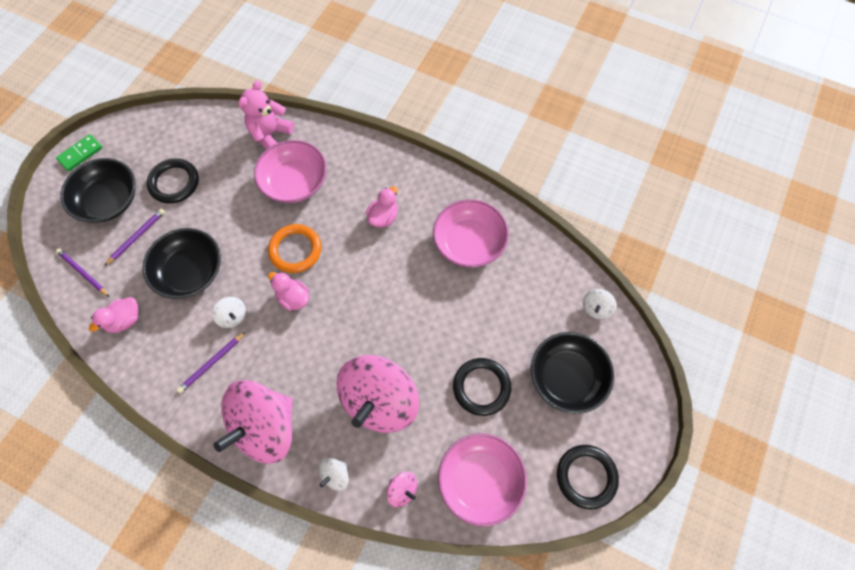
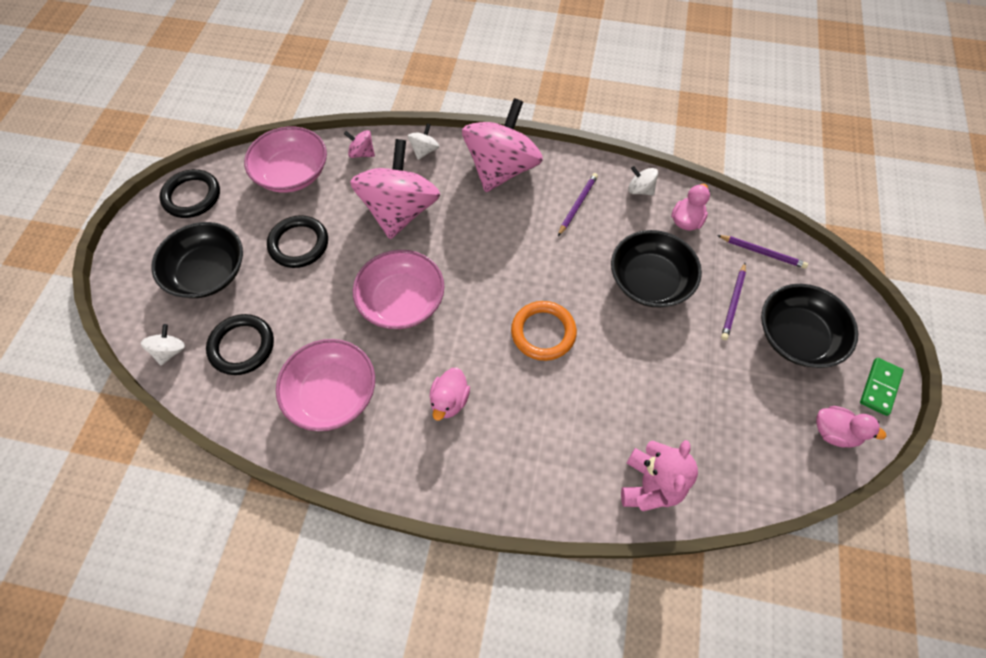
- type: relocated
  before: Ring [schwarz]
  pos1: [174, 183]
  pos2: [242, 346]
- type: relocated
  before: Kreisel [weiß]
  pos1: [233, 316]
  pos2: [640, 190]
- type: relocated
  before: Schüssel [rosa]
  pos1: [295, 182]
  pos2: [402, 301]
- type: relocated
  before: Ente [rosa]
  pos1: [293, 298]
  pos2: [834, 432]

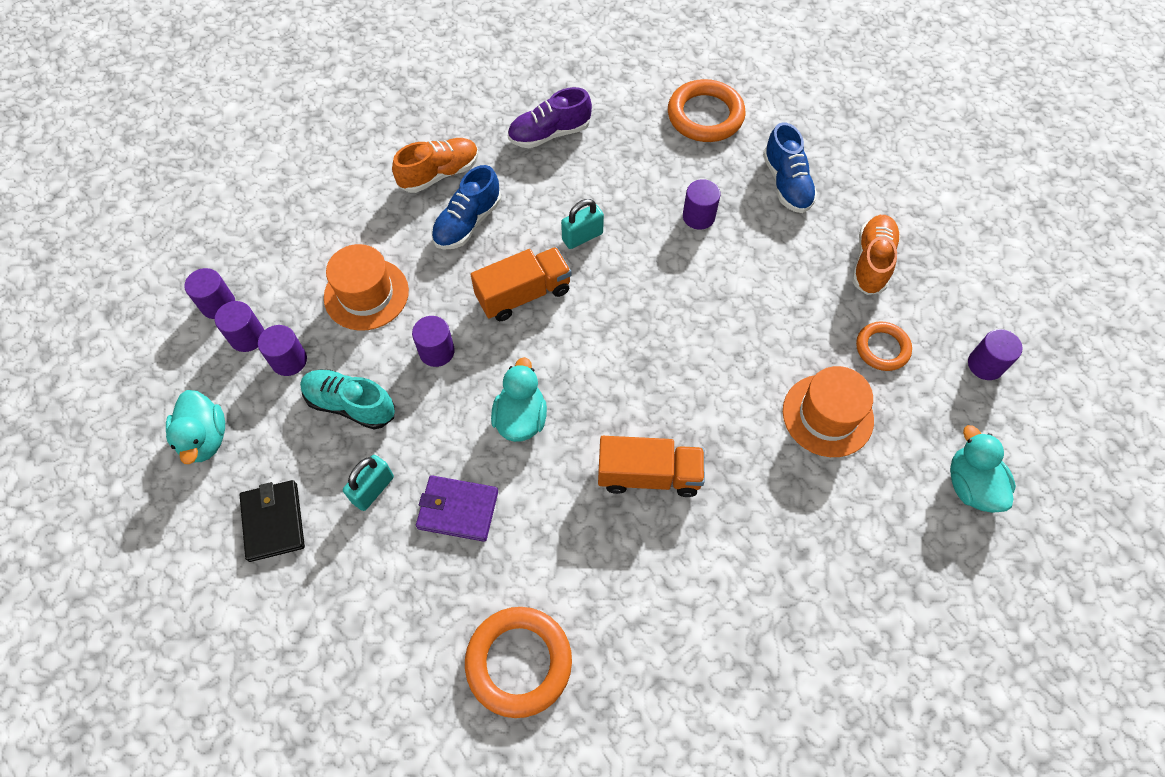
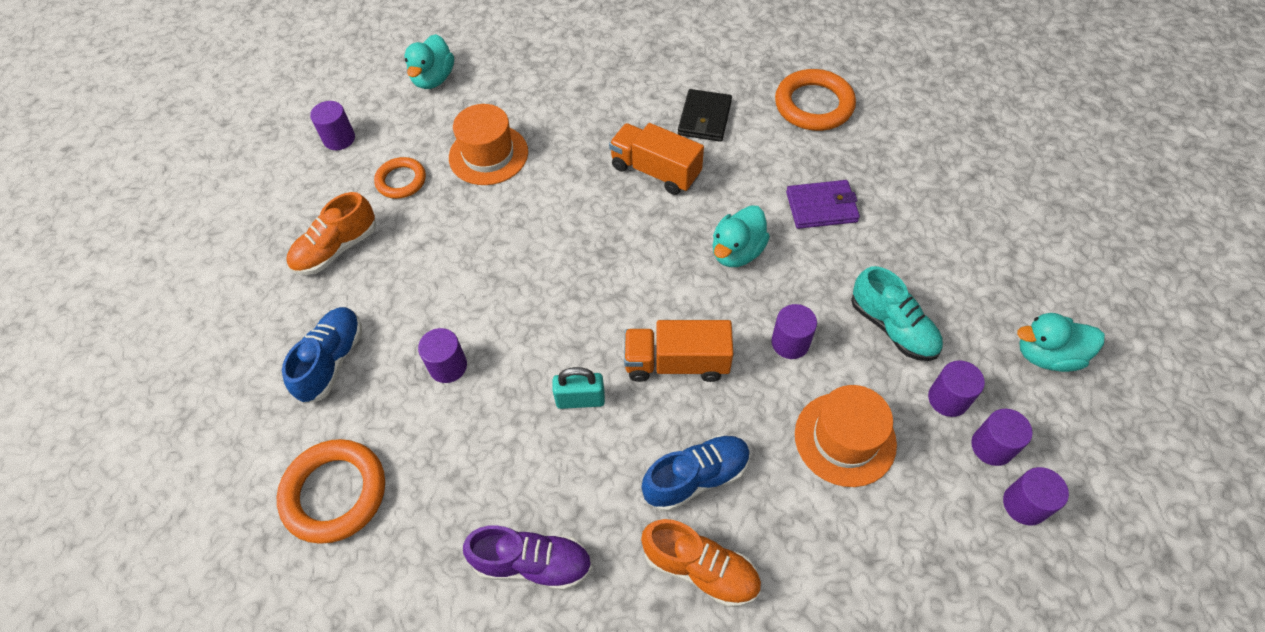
- type: spun
  before: Ente [türkis]
  pos1: [205, 438]
  pos2: [1047, 355]
  turn: -105
- type: relocated
  before: Geldbörse [schwarz]
  pos1: [273, 521]
  pos2: [704, 118]
- type: missing
  before: Vorhängeschloss [türkis]
  pos1: [373, 489]
- type: spun
  before: Schuh [orange]
  pos1: [439, 174]
  pos2: [700, 569]
  turn: -150
- type: spun
  before: Geldbörse [lila]
  pos1: [458, 509]
  pos2: [821, 207]
  turn: -45

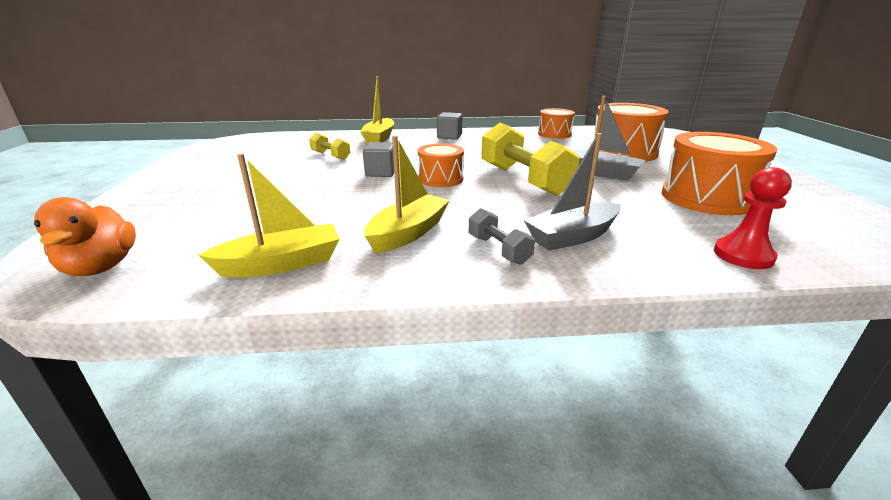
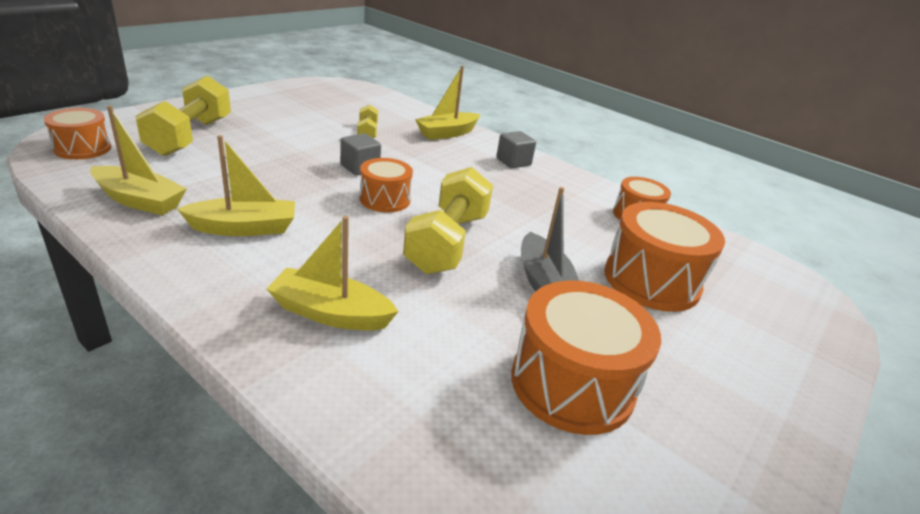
- type: exchanged
  before: Ente [orange]
  after: Trommel [orange]
  pos1: [101, 267]
  pos2: [82, 148]
- type: missing
  before: Hantel [grau]
  pos1: [498, 249]
- type: colour
  before: Boot [grau]
  after: Boot [gelb]
  pos1: [572, 236]
  pos2: [330, 313]
- type: missing
  before: Bauer [rot]
  pos1: [743, 255]
- type: appeared
  after: Hantel [gelb]
  pos2: [190, 136]

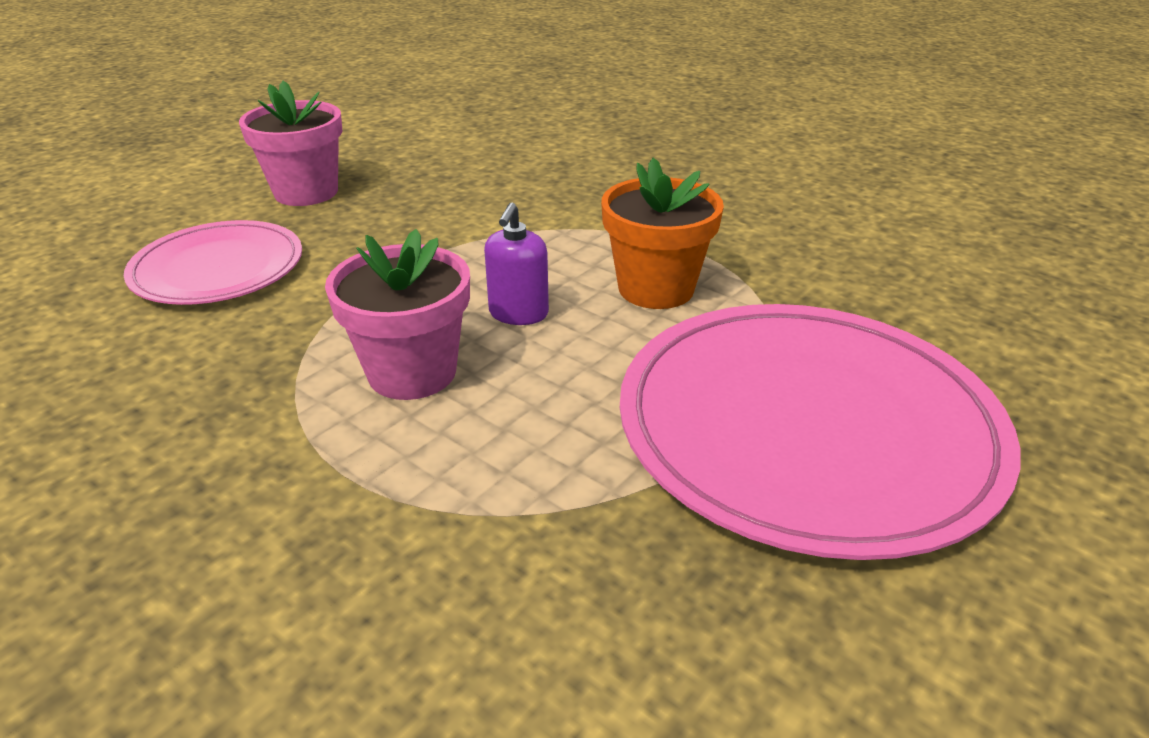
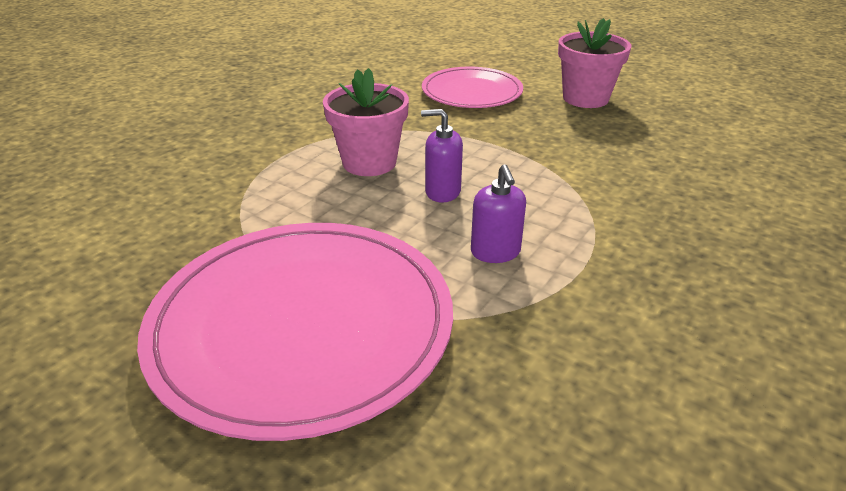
- type: exchanged
  before: Blumentopf [orange]
  after: Seifenspender [lila]
  pos1: [656, 289]
  pos2: [495, 252]

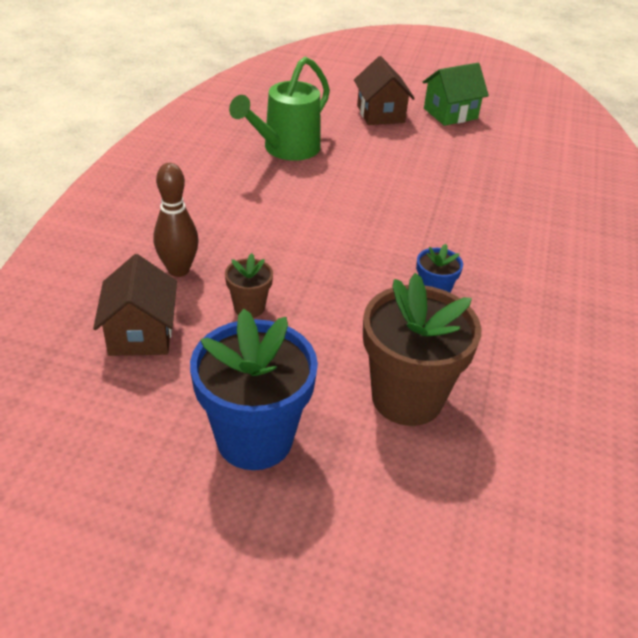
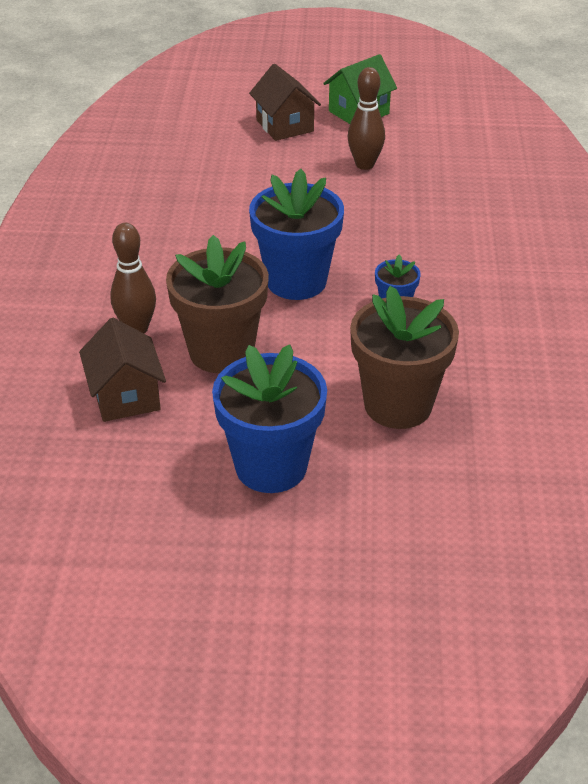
- type: size
  before: Blumentopf [braun]
  pos1: [249, 307]
  pos2: [221, 352]
  scale: 2.08
- type: missing
  before: Gießkanne [grün]
  pos1: [285, 149]
- type: appeared
  after: Blumentopf [blau]
  pos2: [296, 281]
- type: appeared
  after: Bowlingkegel [braun]
  pos2: [365, 165]

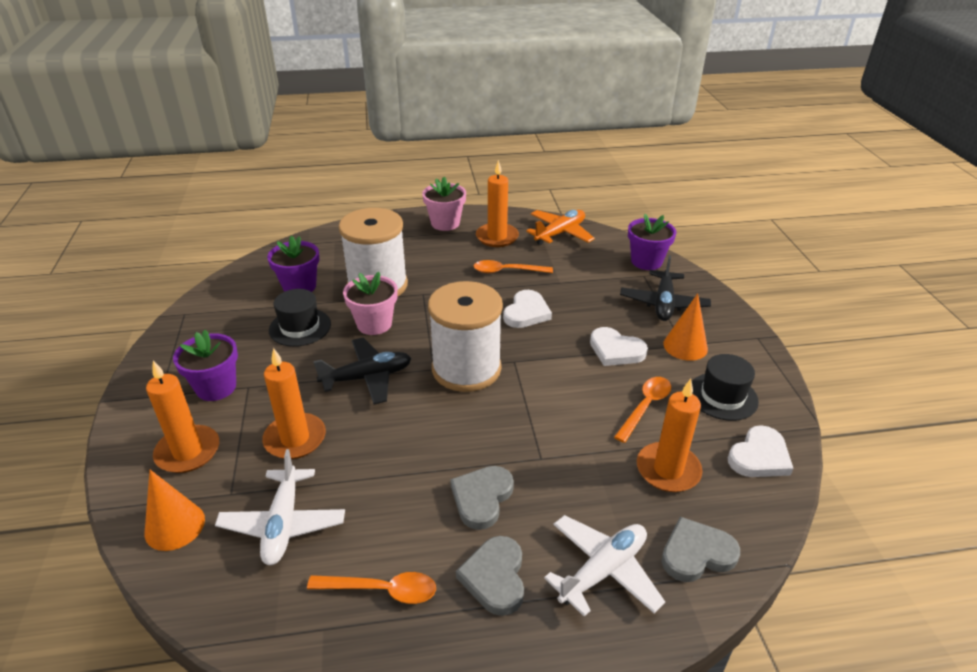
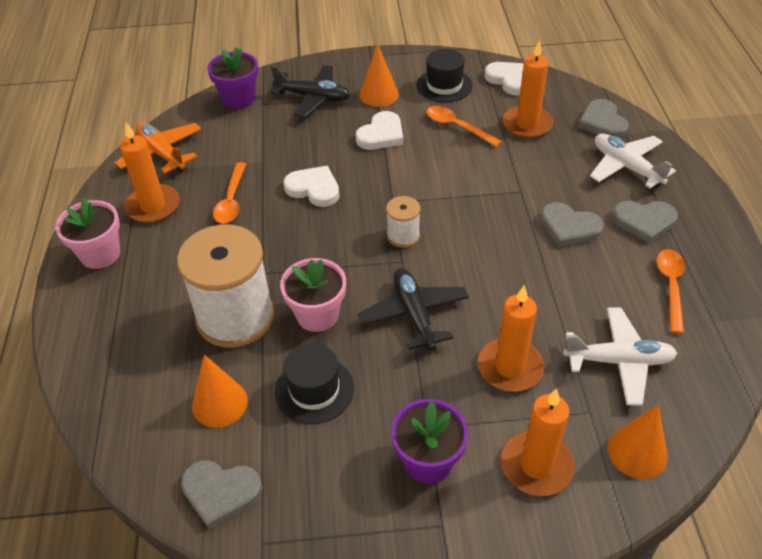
- type: exchanged
  before: Blumentopf [lila]
  after: Kegel [orange]
  pos1: [299, 286]
  pos2: [220, 403]
- type: size
  before: Garnrolle [weiß]
  pos1: [466, 369]
  pos2: [403, 236]
  scale: 0.46
- type: appeared
  after: Herz [grau]
  pos2: [221, 493]

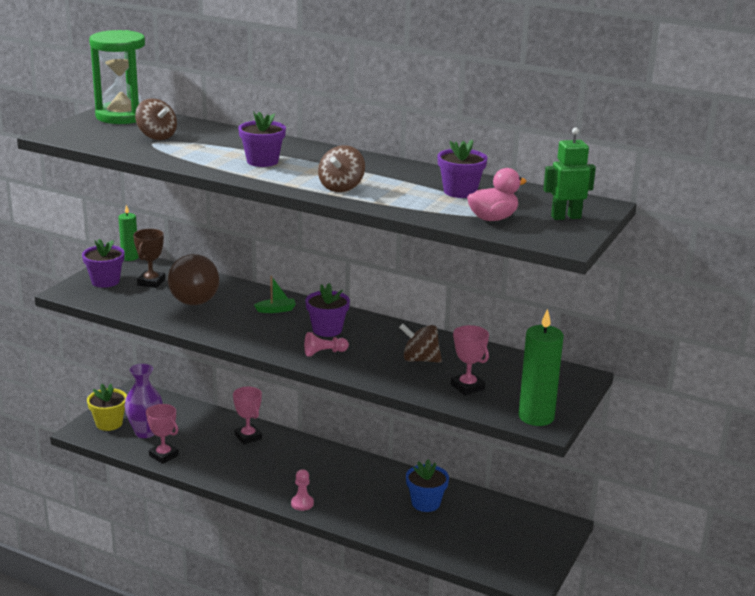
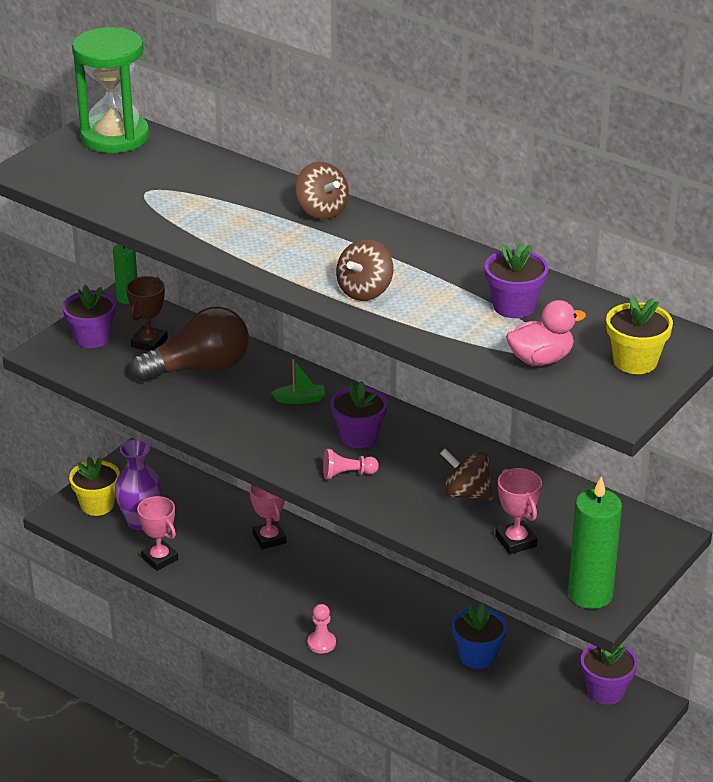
- type: relocated
  before: Kreisel [braun]
  pos1: [156, 136]
  pos2: [322, 211]
- type: spun
  before: Glühbirne [braun]
  pos1: [193, 295]
  pos2: [199, 368]
  turn: -105
- type: relocated
  before: Blumentopf [lila]
  pos1: [262, 161]
  pos2: [605, 691]
- type: exchanged
  before: Roboter [grün]
  after: Blumentopf [gelb]
  pos1: [565, 217]
  pos2: [635, 361]

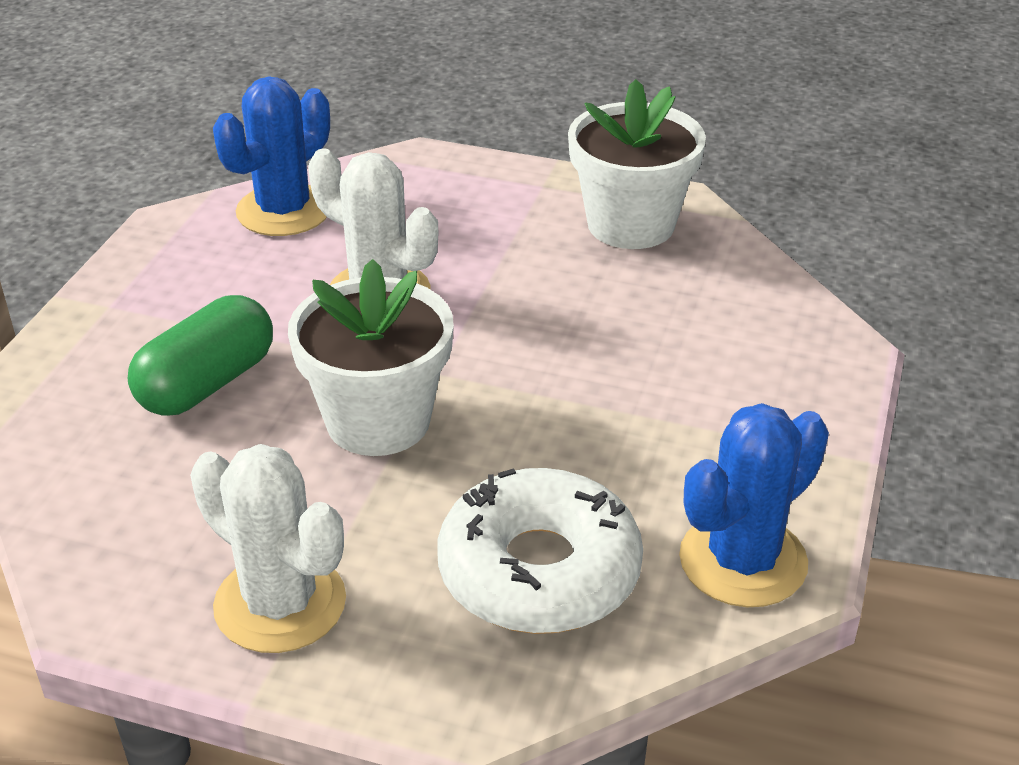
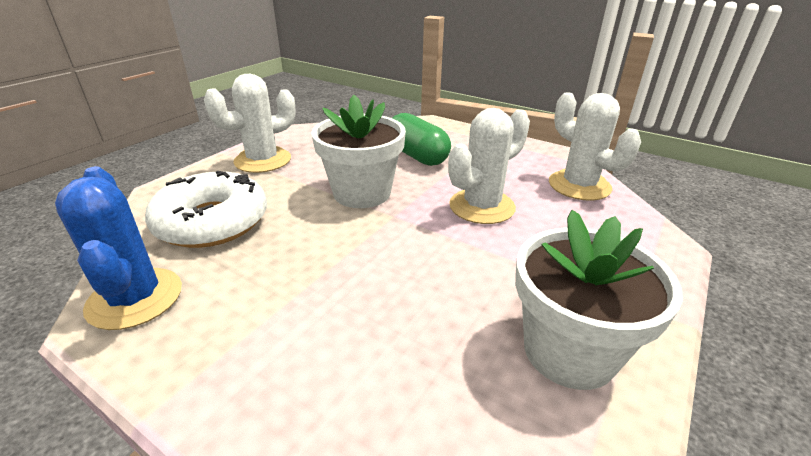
- type: colour
  before: Kaktus [blau]
  after: Kaktus [weiß]
  pos1: [284, 211]
  pos2: [579, 185]

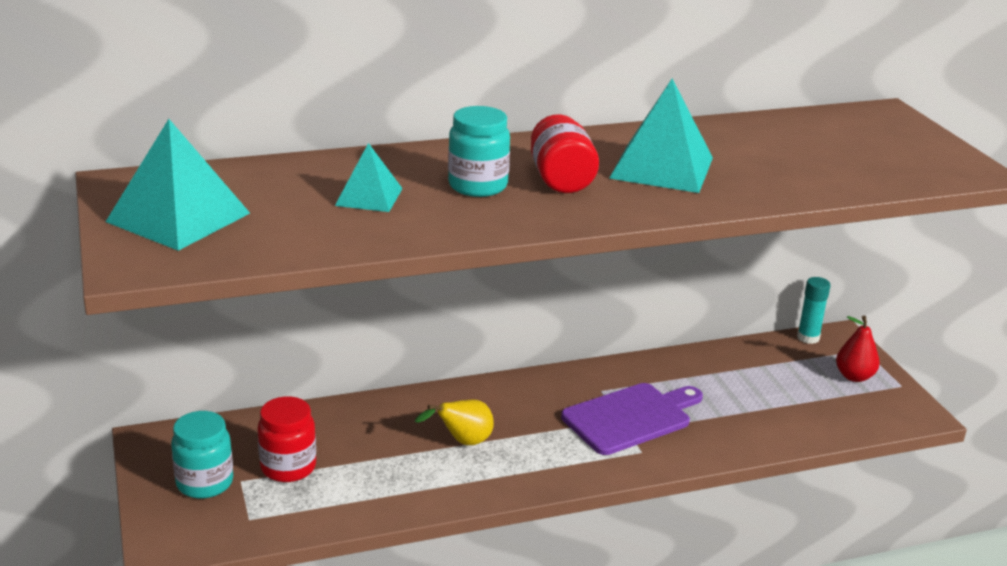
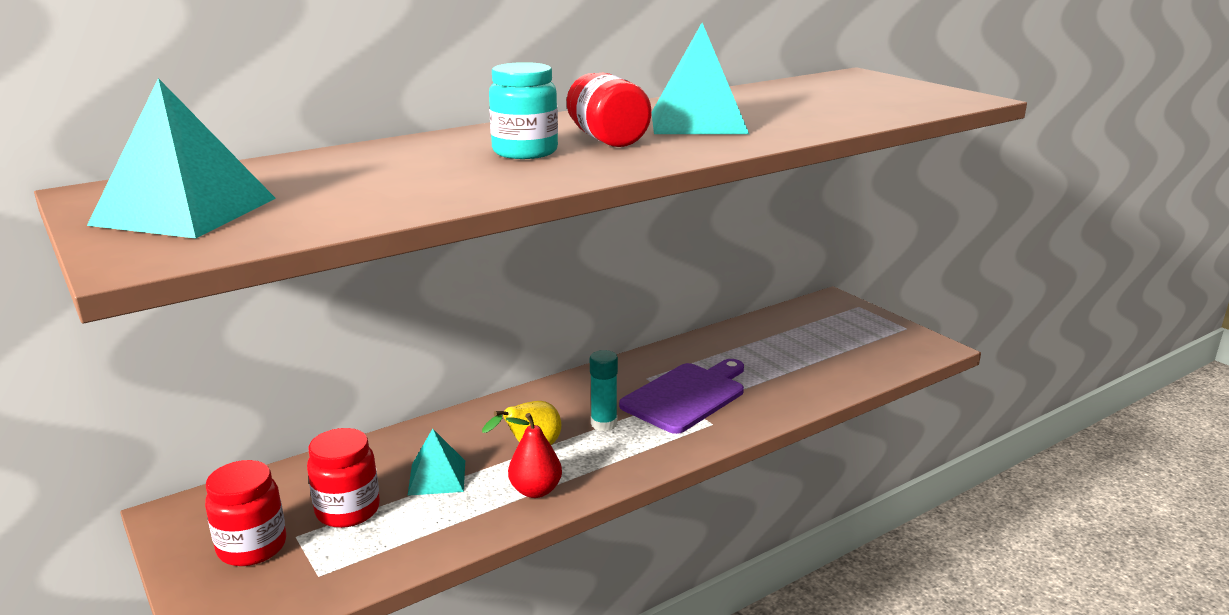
- type: colour
  before: Einmachglas [türkis]
  after: Einmachglas [rot]
  pos1: [205, 483]
  pos2: [252, 547]
- type: relocated
  before: Pyramide [türkis]
  pos1: [369, 197]
  pos2: [437, 477]
- type: relocated
  before: Klebestift [türkis]
  pos1: [808, 337]
  pos2: [604, 424]
- type: relocated
  before: Birne [rot]
  pos1: [854, 376]
  pos2: [535, 490]

